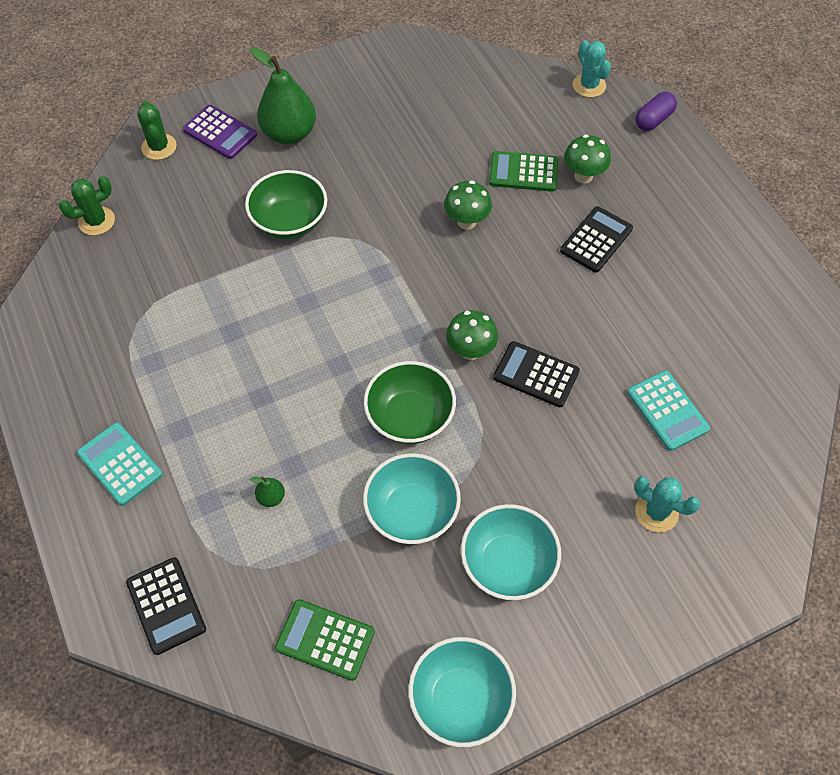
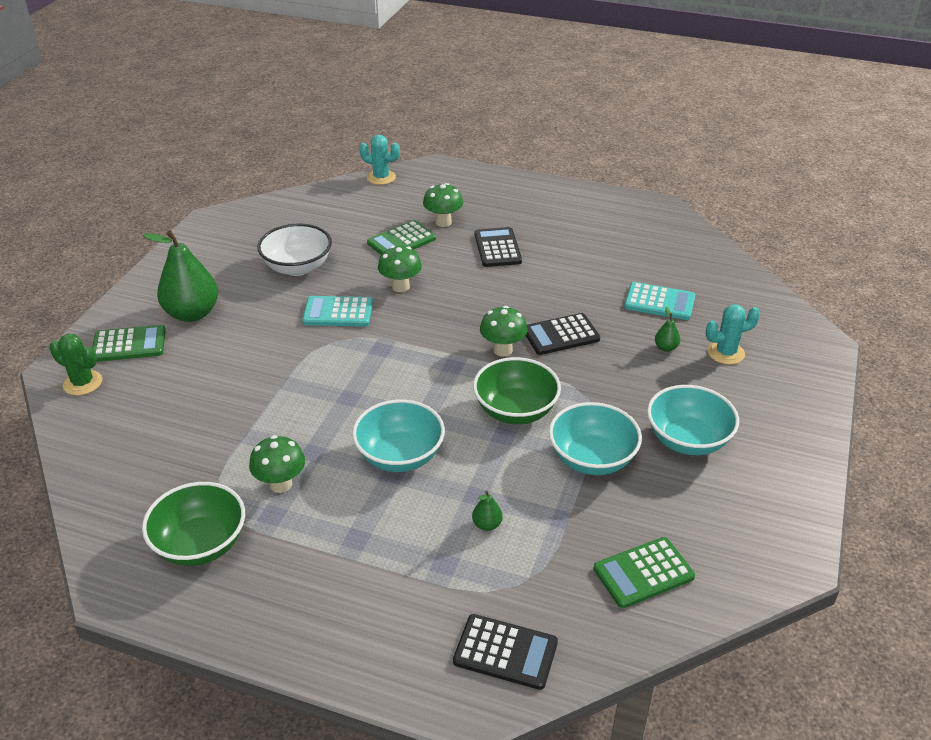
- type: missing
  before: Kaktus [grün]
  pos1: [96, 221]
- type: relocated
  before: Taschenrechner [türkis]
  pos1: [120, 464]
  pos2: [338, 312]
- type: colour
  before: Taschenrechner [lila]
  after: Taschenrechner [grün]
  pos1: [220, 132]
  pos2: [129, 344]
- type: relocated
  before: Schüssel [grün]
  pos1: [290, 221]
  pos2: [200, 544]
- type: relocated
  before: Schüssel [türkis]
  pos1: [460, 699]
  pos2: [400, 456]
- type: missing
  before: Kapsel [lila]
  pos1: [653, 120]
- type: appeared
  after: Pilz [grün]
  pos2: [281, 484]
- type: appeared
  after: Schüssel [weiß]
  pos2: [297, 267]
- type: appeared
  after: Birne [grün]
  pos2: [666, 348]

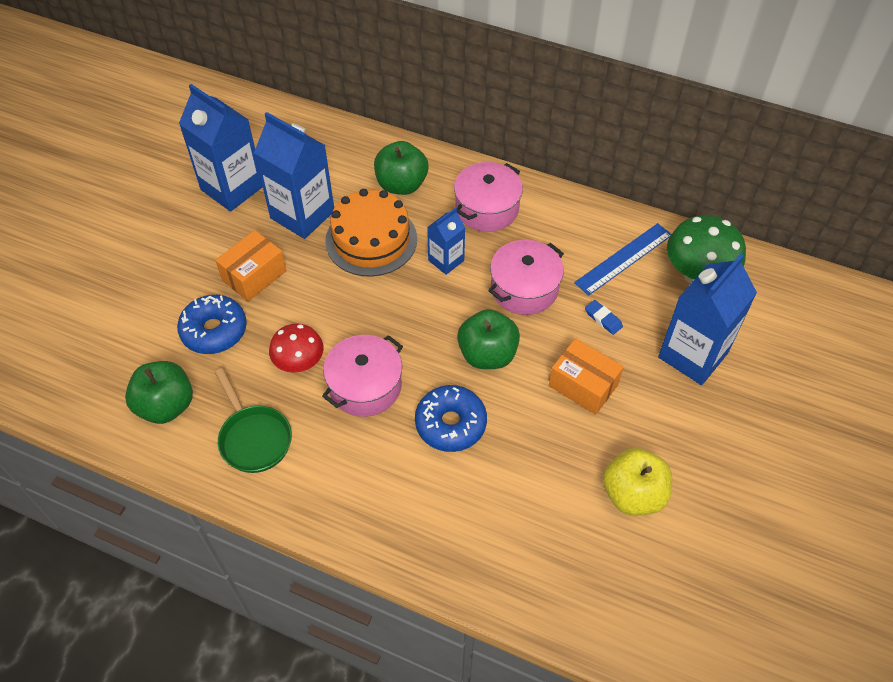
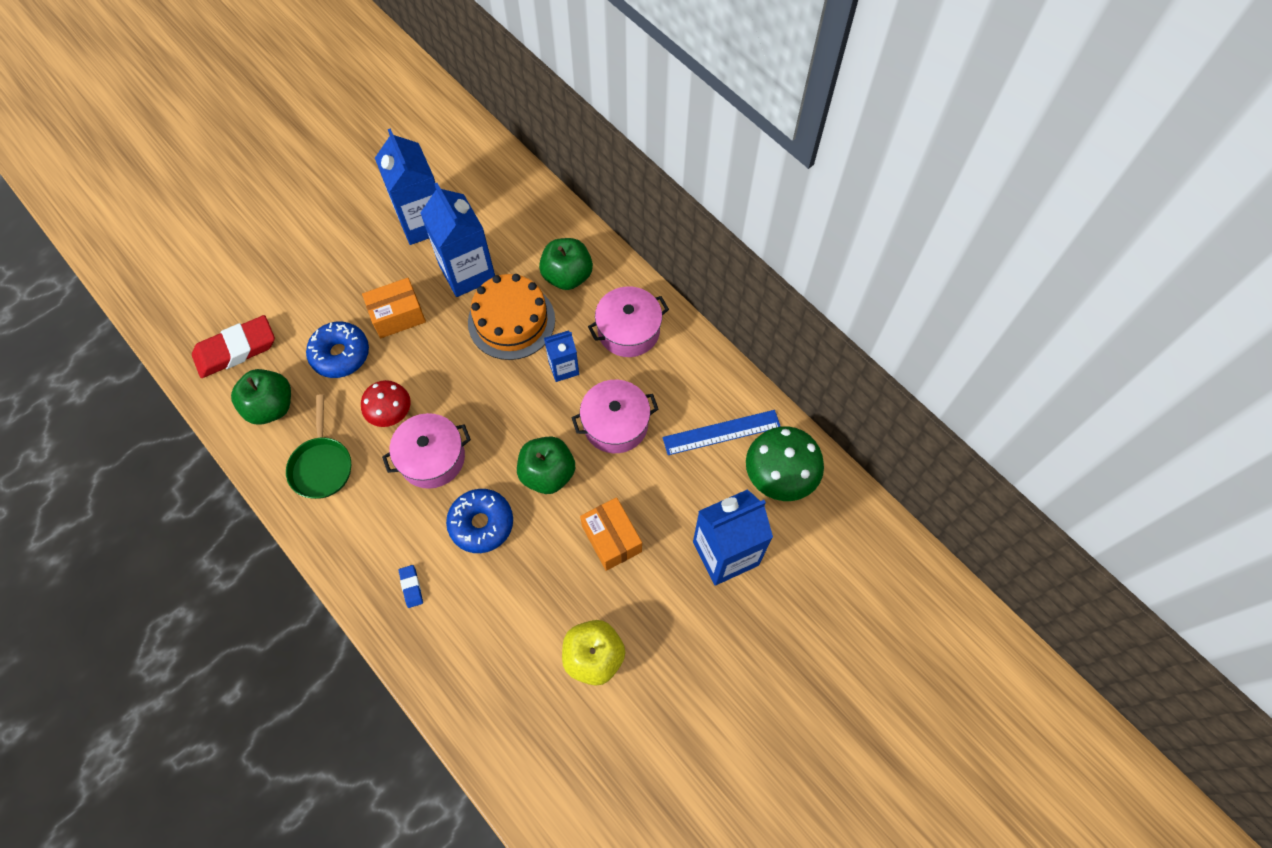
- type: relocated
  before: Radiergummi [blau]
  pos1: [603, 319]
  pos2: [411, 587]
- type: appeared
  after: Radiergummi [rot]
  pos2: [236, 350]

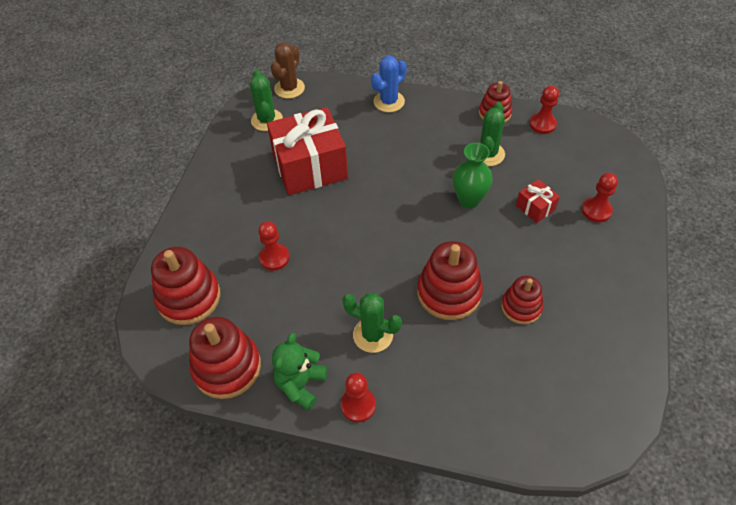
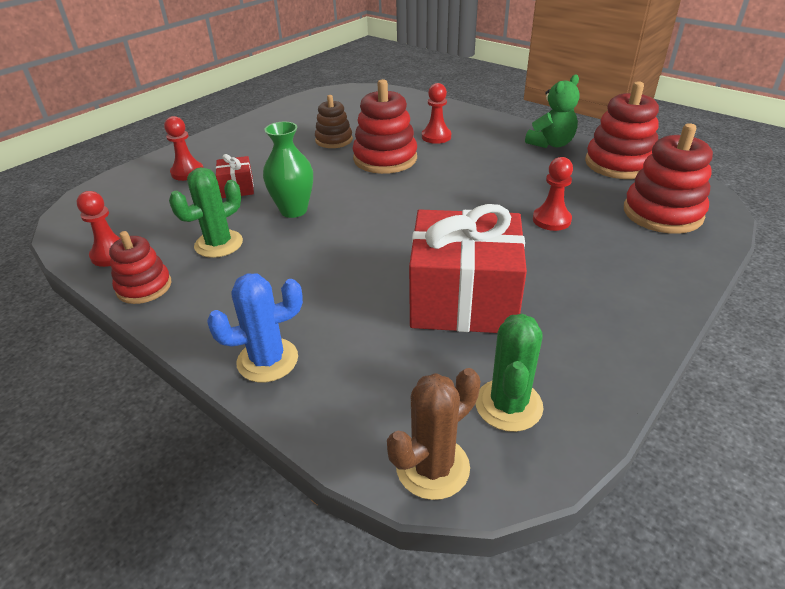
- type: relocated
  before: Bauer [rot]
  pos1: [358, 405]
  pos2: [436, 137]
- type: missing
  before: Kaktus [grün]
  pos1: [373, 335]
- type: colour
  before: Stapelspielzeug [rot]
  after: Stapelspielzeug [braun]
  pos1: [521, 307]
  pos2: [334, 140]

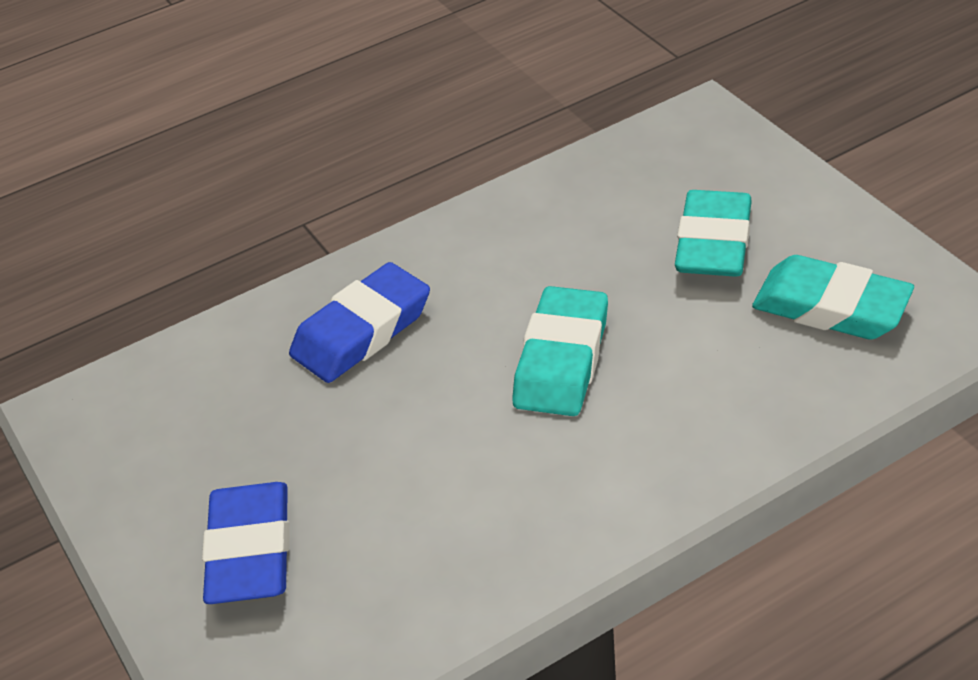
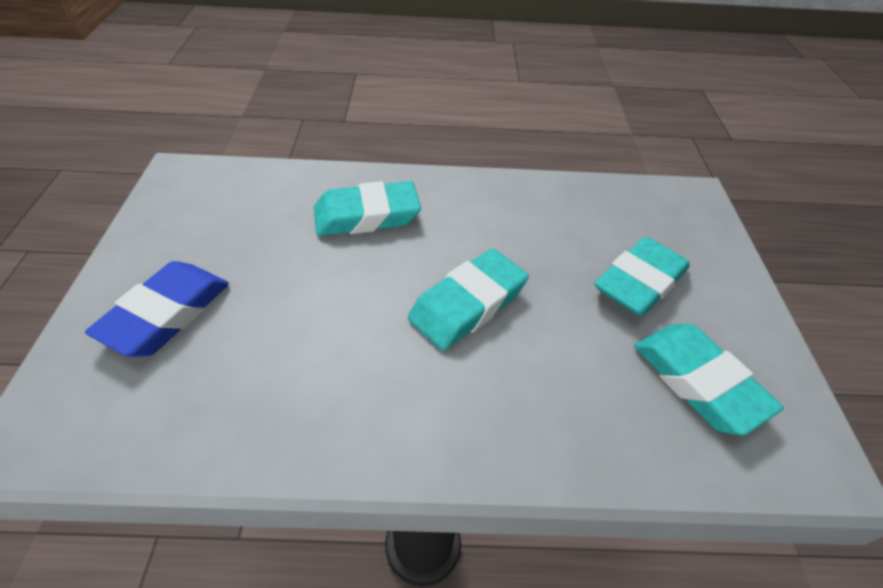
- type: colour
  before: Radiergummi [blau]
  after: Radiergummi [türkis]
  pos1: [362, 331]
  pos2: [367, 216]

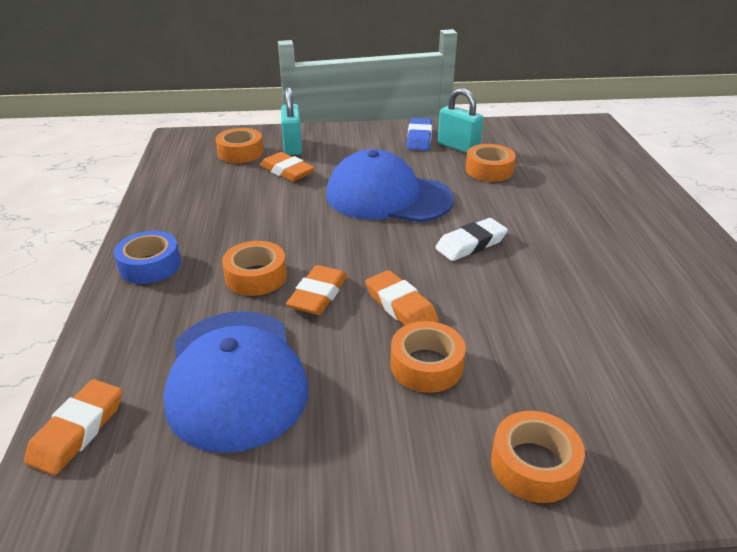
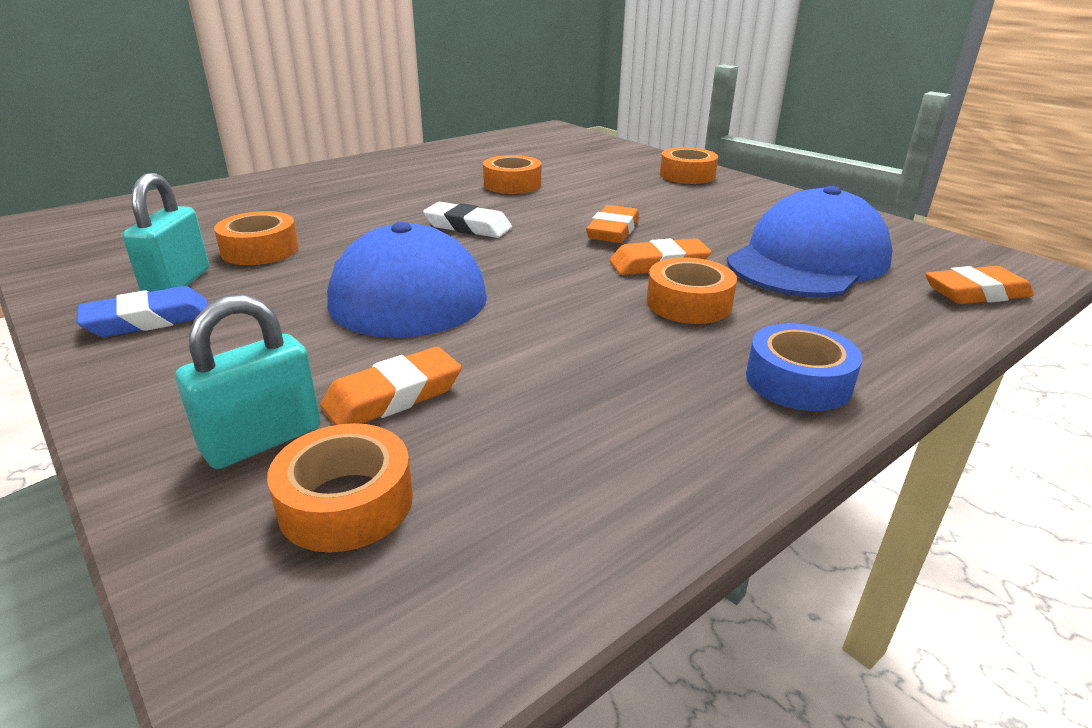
- type: spun
  before: Radiergummi [orange]
  pos1: [287, 171]
  pos2: [393, 396]
  turn: 45
- type: relocated
  before: Klebeband [orange]
  pos1: [426, 365]
  pos2: [512, 184]

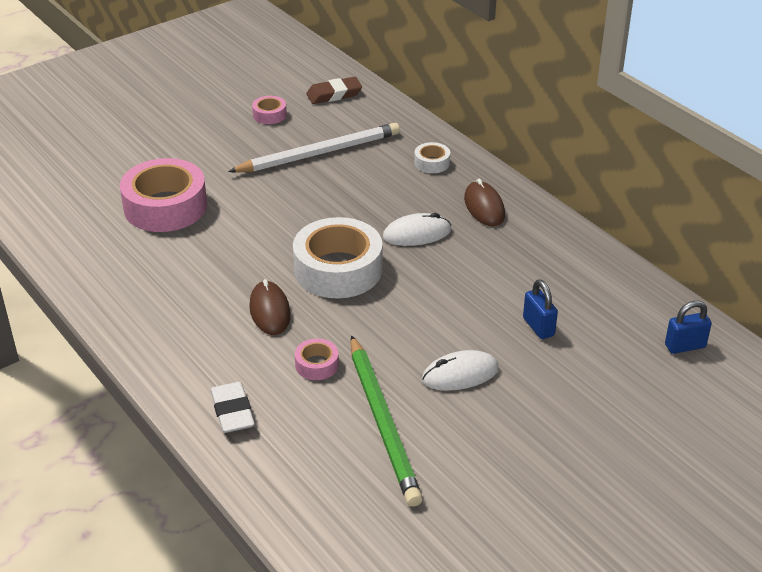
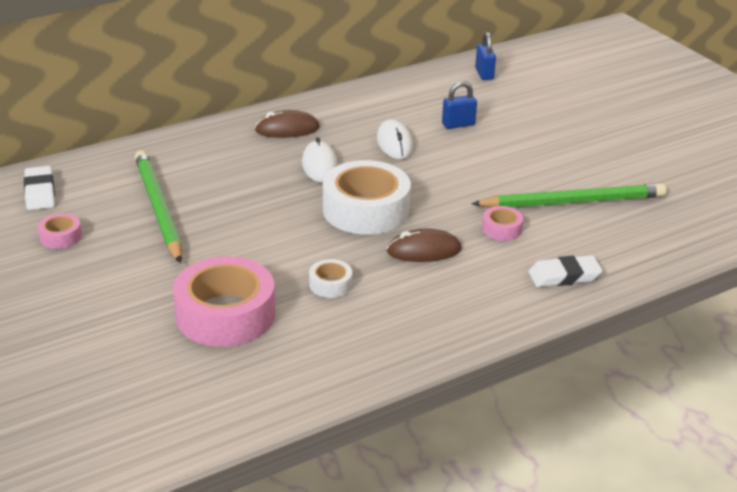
- type: colour
  before: Bleistift [weiß]
  after: Bleistift [grün]
  pos1: [319, 153]
  pos2: [158, 208]
- type: colour
  before: Radiergummi [braun]
  after: Radiergummi [weiß]
  pos1: [334, 94]
  pos2: [40, 192]
- type: relocated
  before: Klebeband [weiß]
  pos1: [432, 163]
  pos2: [330, 284]
- type: relocated
  before: Computermaus [weiß]
  pos1: [460, 374]
  pos2: [394, 143]

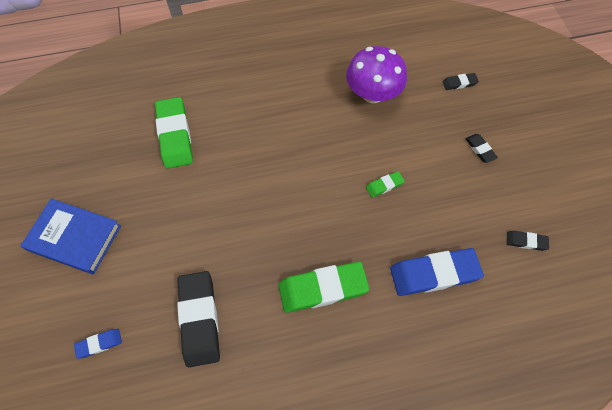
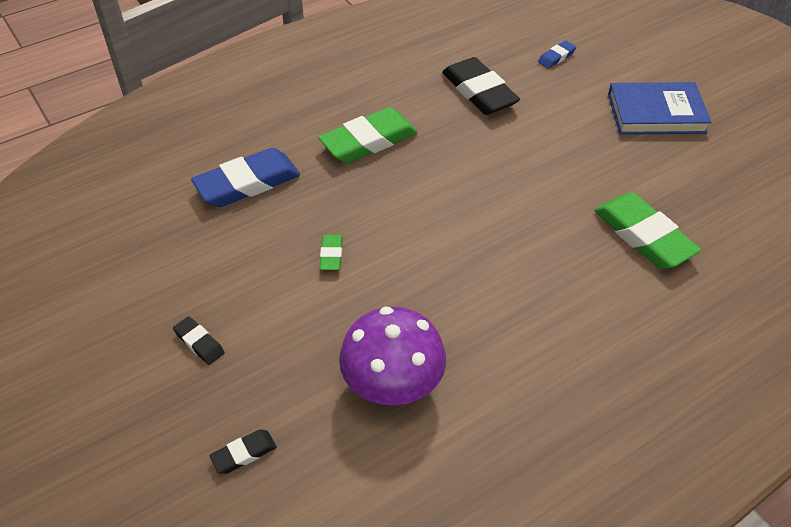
- type: spun
  before: Radiergummi [grün]
  pos1: [384, 185]
  pos2: [331, 255]
  turn: -45
- type: missing
  before: Radiergummi [schwarz]
  pos1: [526, 241]

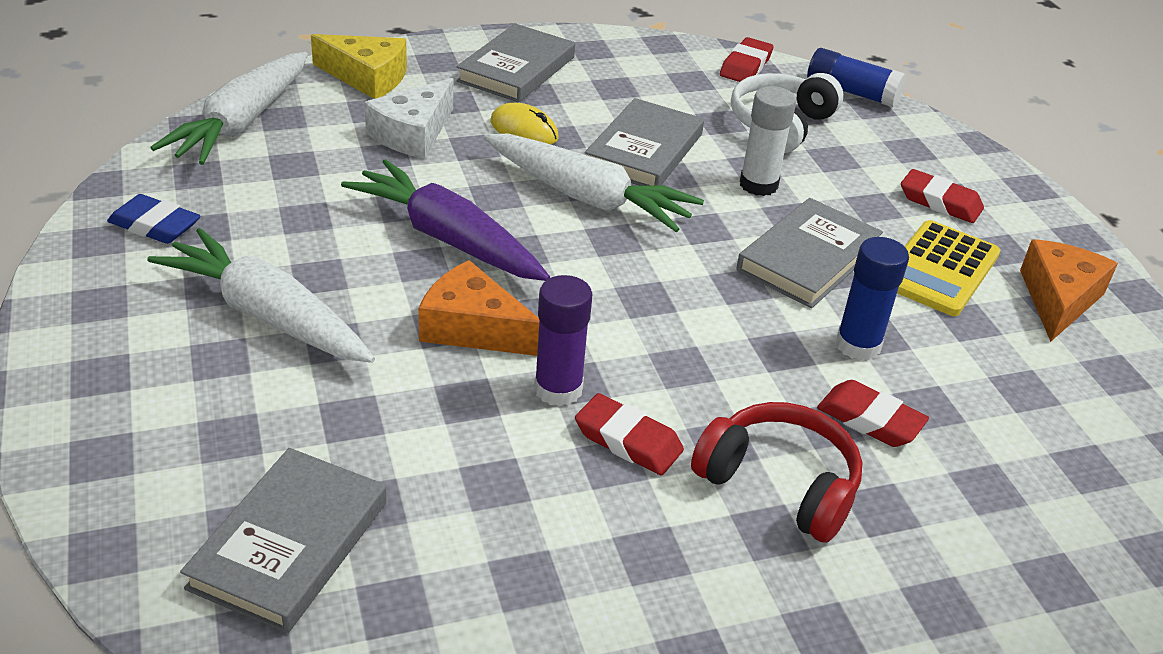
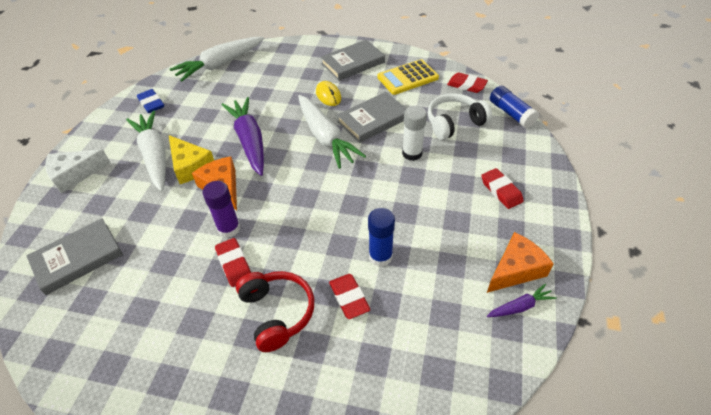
- type: relocated
  before: Käse [gelb]
  pos1: [367, 77]
  pos2: [190, 166]
- type: relocated
  before: Käse [weiß]
  pos1: [413, 134]
  pos2: [75, 174]
- type: spun
  before: Radiergummi [rot]
  pos1: [745, 66]
  pos2: [466, 85]
  turn: 60
- type: missing
  before: Buch [grau]
  pos1: [808, 258]
- type: relocated
  before: Taschenrechner [gelb]
  pos1: [939, 269]
  pos2: [407, 78]
- type: appeared
  after: Karotte [lila]
  pos2: [520, 306]

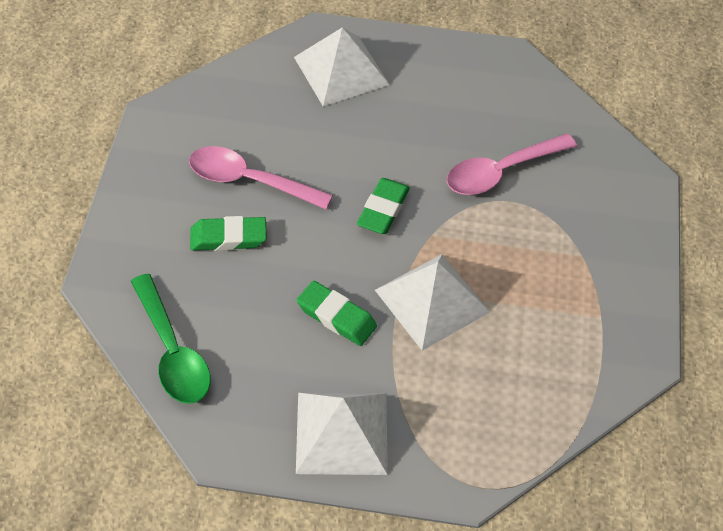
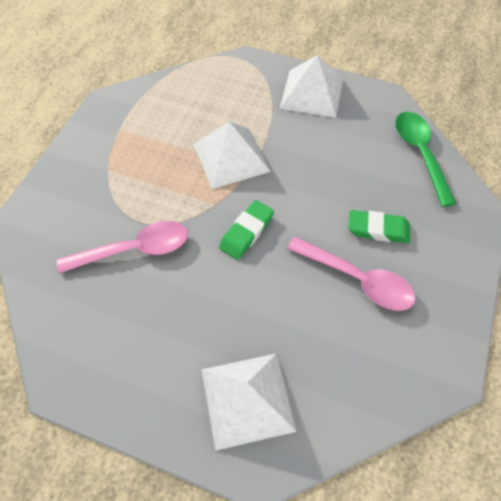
- type: missing
  before: Radiergummi [grün]
  pos1: [336, 317]

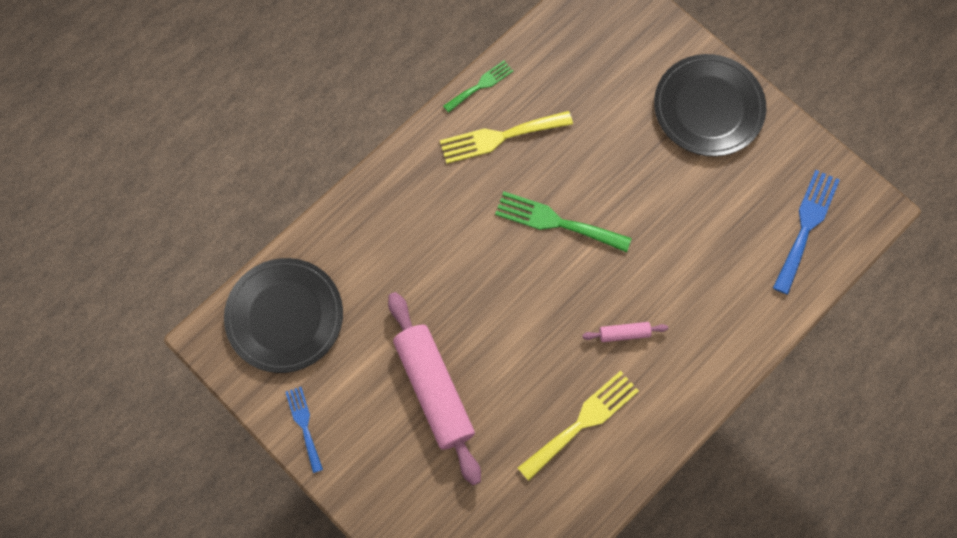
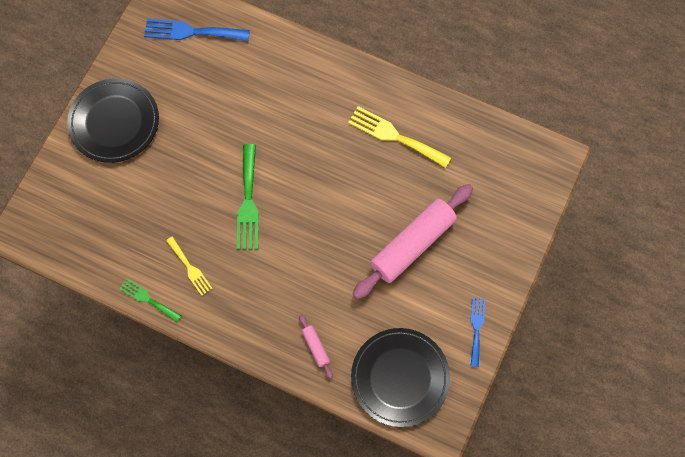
- type: spun
  before: Gabel [blau]
  pos1: [304, 425]
  pos2: [476, 328]
  turn: 135
- type: size
  before: Gabel [gelb]
  pos1: [500, 137]
  pos2: [190, 268]
  scale: 0.61
- type: relocated
  before: Nudelholz [rosa]
  pos1: [624, 334]
  pos2: [316, 347]

